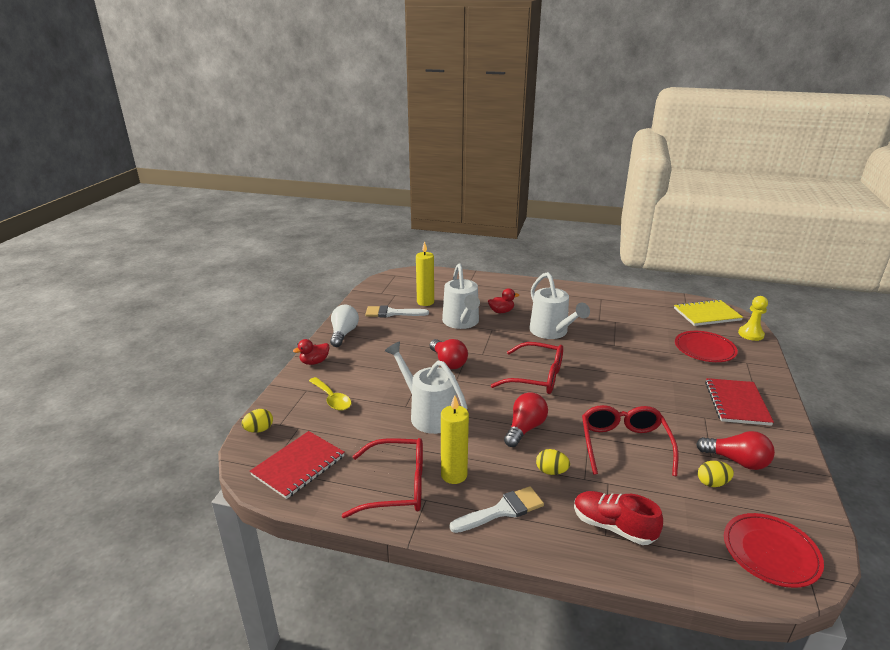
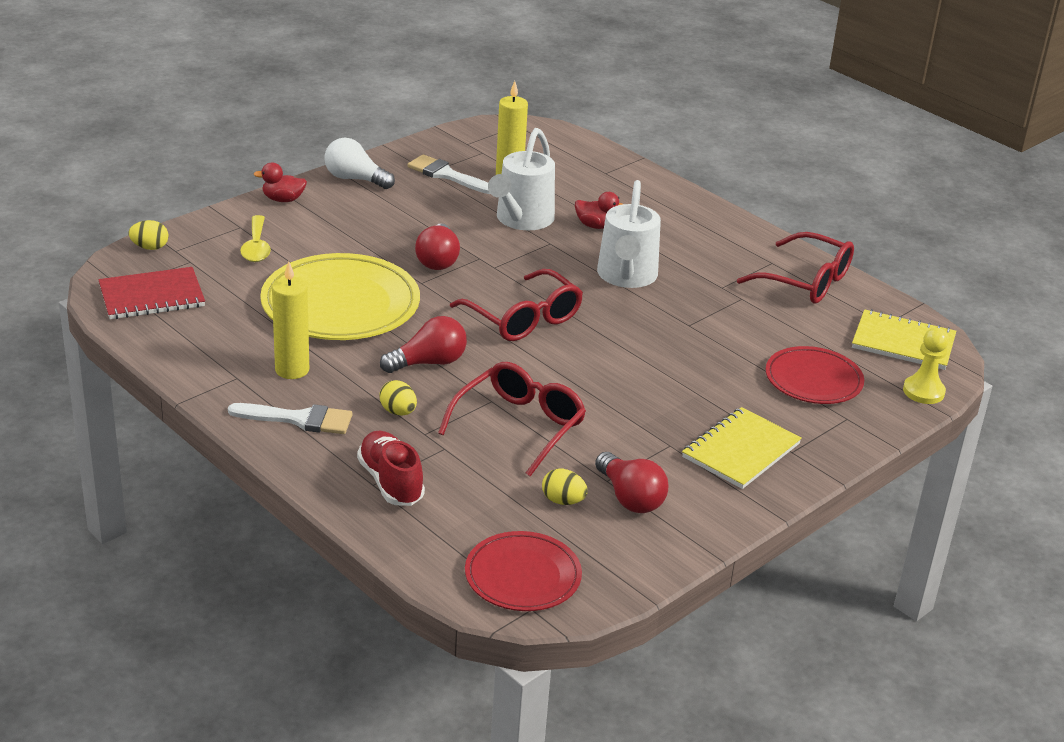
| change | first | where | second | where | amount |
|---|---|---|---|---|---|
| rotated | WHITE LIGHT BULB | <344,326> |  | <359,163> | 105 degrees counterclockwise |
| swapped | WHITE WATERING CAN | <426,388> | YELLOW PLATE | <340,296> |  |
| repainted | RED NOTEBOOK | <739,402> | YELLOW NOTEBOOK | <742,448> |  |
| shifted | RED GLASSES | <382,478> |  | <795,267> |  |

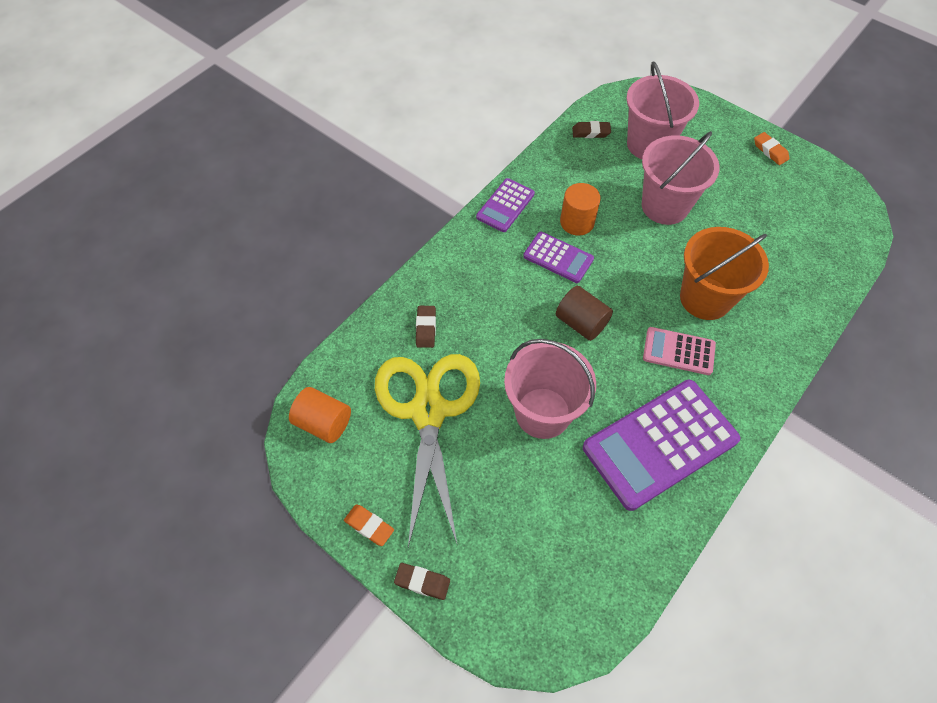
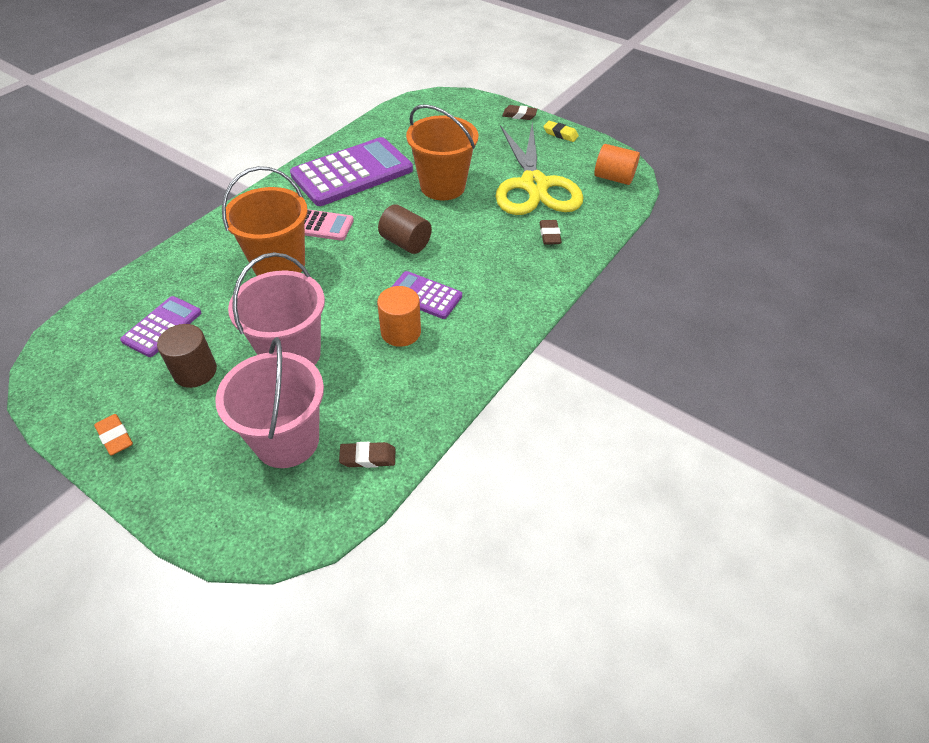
| change | first | where | second | where | amount |
|---|---|---|---|---|---|
| shifted | PURPLE CALCULATOR | <505,205> |  | <160,326> |  |
| repainted | PINK BUCKET | <550,389> | ORANGE BUCKET | <442,152> |  |
| repainted | ORANGE ERASER | <369,525> | YELLOW ERASER | <561,131> |  |
| new |  |  | BROWN CYLINDER | <187,356> |  |

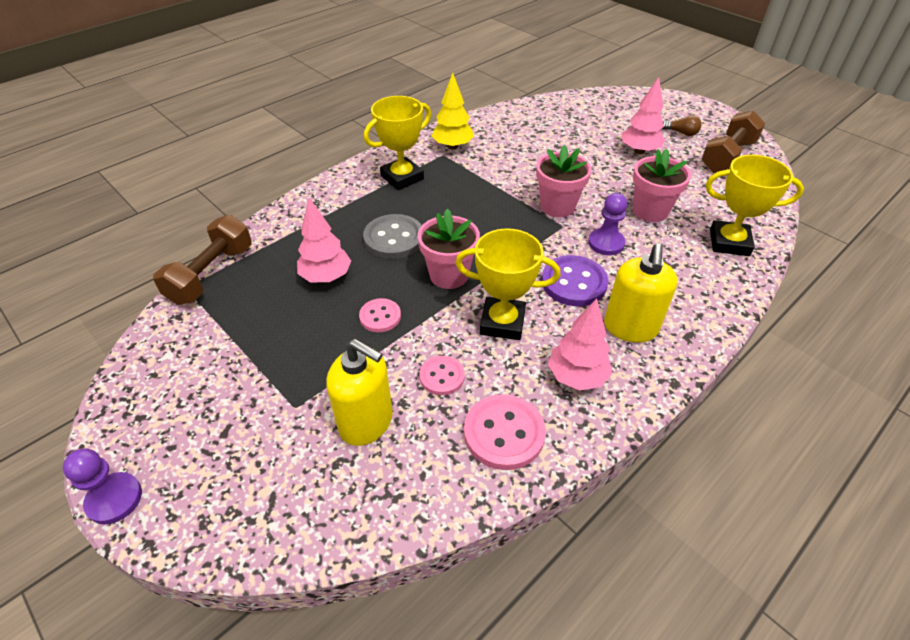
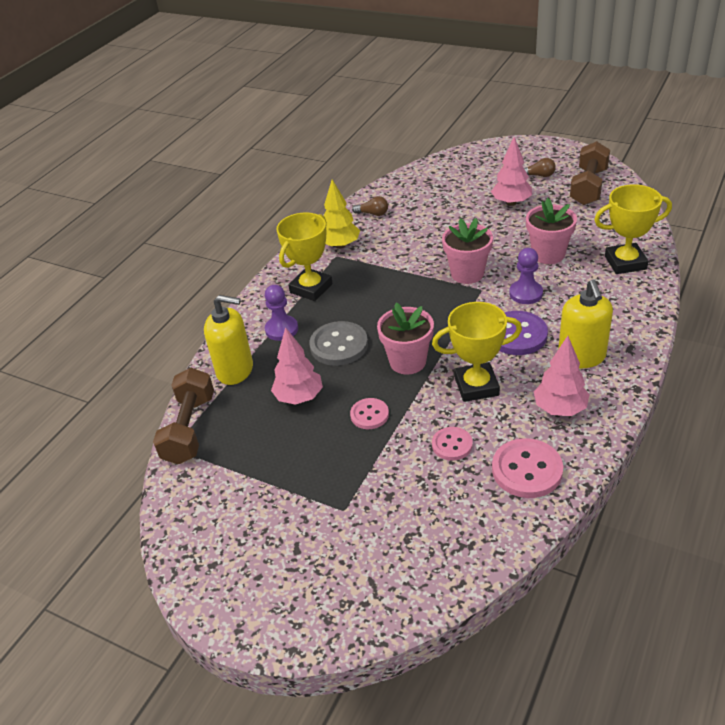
| change | first | where | second | where | amount |
|---|---|---|---|---|---|
| shifted | YELLOW SOAP DISPENSER | <360,392> |  | <228,340> |  |
| shifted | PURPLE PAWN | <102,486> |  | <281,313> |  |
| new |  |  | BROWN LIGHT BULB | <370,206> |  |

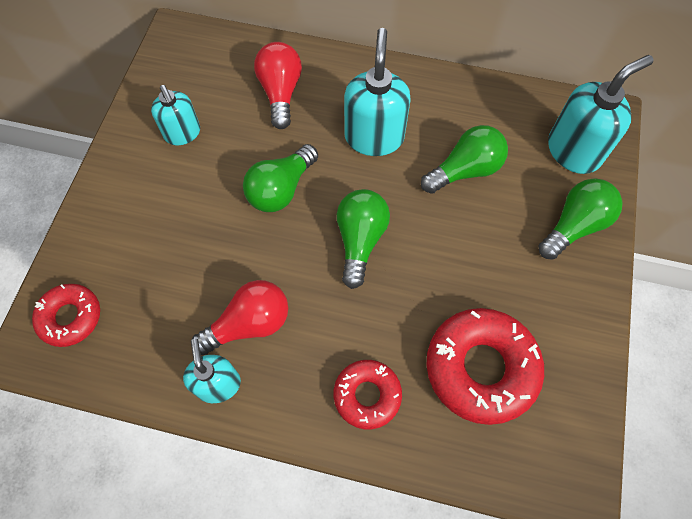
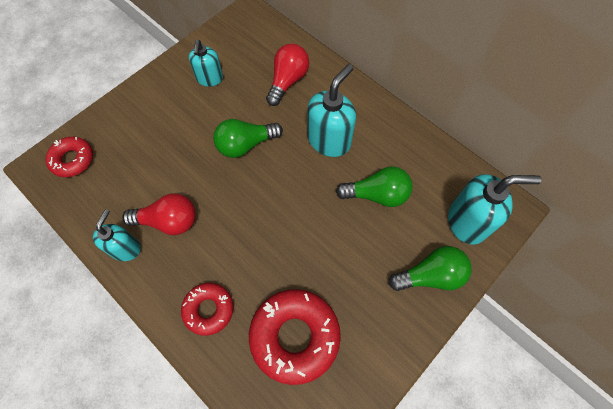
| change | first | where | second | where | amount |
|---|---|---|---|---|---|
| gone | GREEN LIGHT BULB | <363,239> |  |  |  |

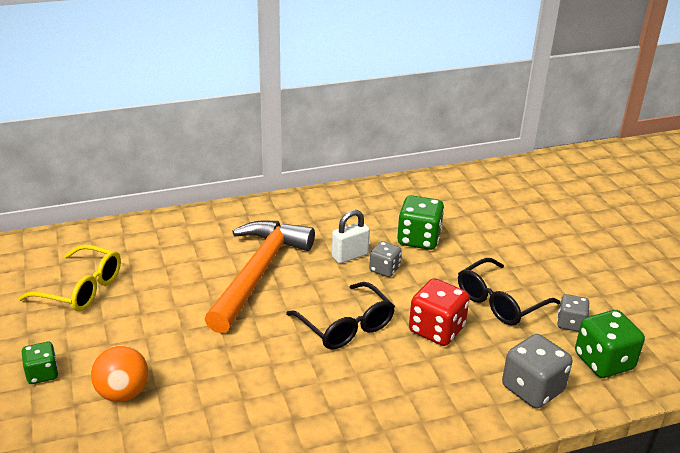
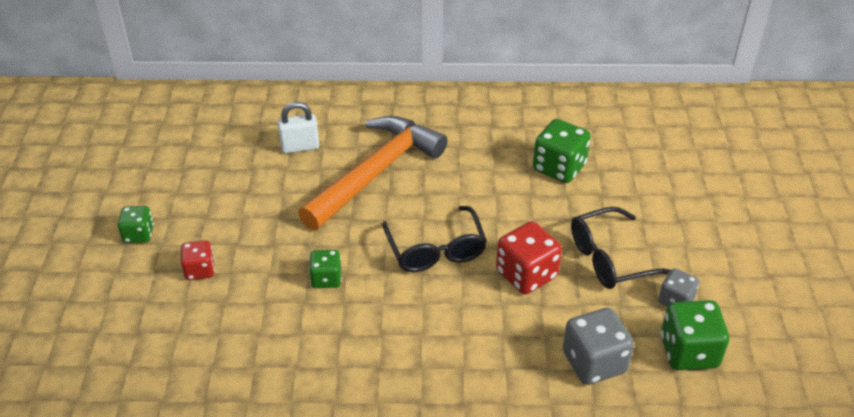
| change | first | where | second | where | amount |
|---|---|---|---|---|---|
| shifted | WHITE PADLOCK | <351,237> |  | <298,127> |  |
| gone | GREY DICE | <385,259> |  |  |  |
| gone | YELLOW GLASSES | <69,278> |  |  |  |
| swapped | ORANGE BALL | <120,373> | RED DICE | <198,260> |  |
| new |  |  | GREEN DICE | <325,269> |  |

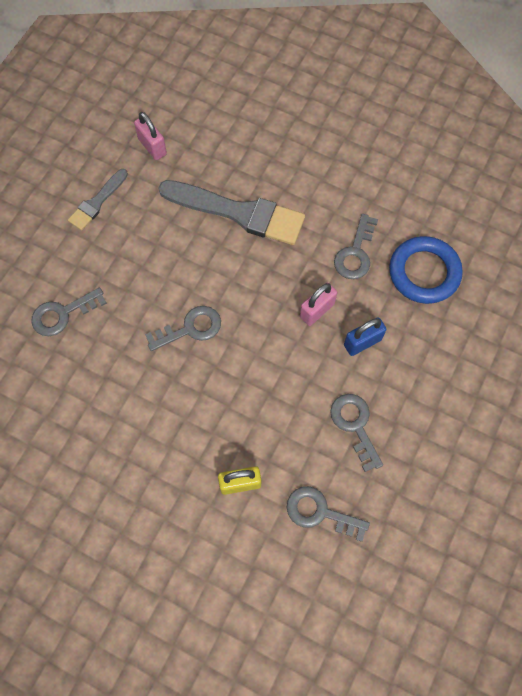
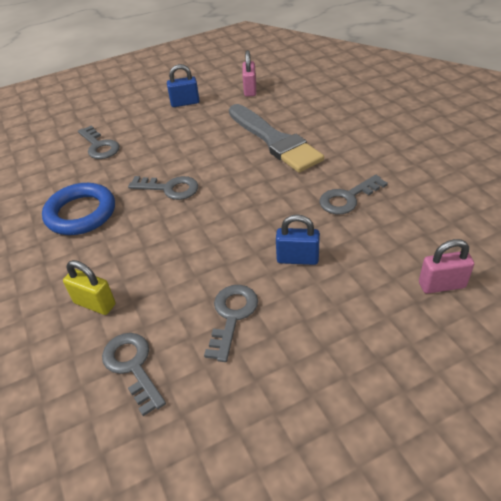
| change | first | where | second | where | amount |
|---|---|---|---|---|---|
| swapped | GREY BRUSH | <98,199> | BLUE PADLOCK | <183,85> |  |
| shifted | BLUE RING | <426,270> |  | <78,209> |  |
| shifted | PINK PADLOCK | <318,304> |  | <446,266> |  |
| rotated | GREY KEY | <69,312> |  | <99,142> | 135 degrees counterclockwise |

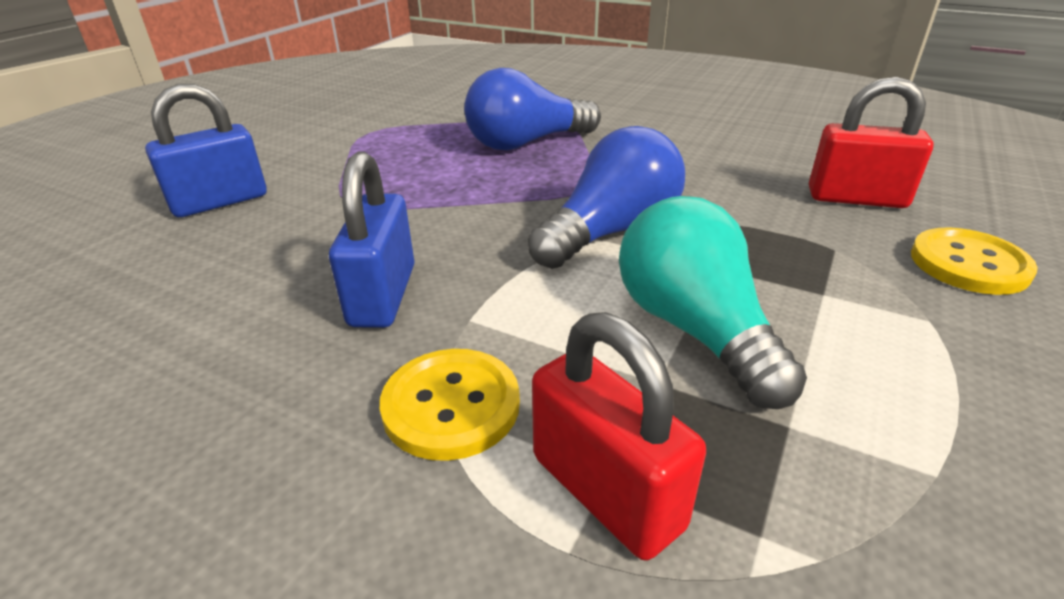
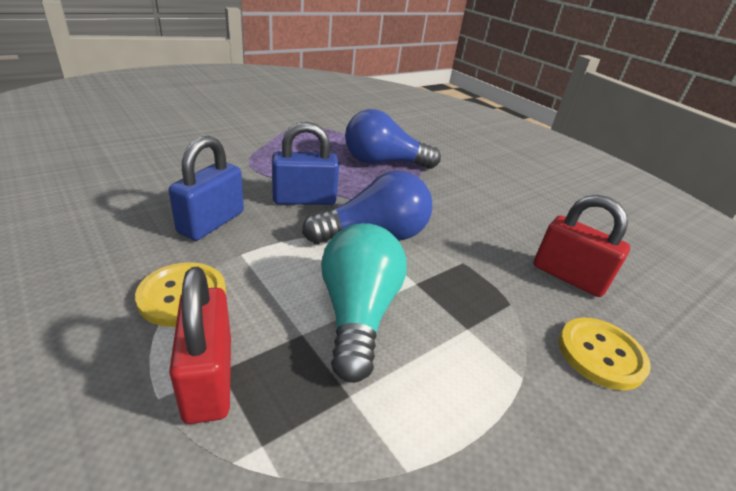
| change | first | where | second | where | amount |
|---|---|---|---|---|---|
| shifted | BLUE PADLOCK | <206,150> |  | <305,163> |  |

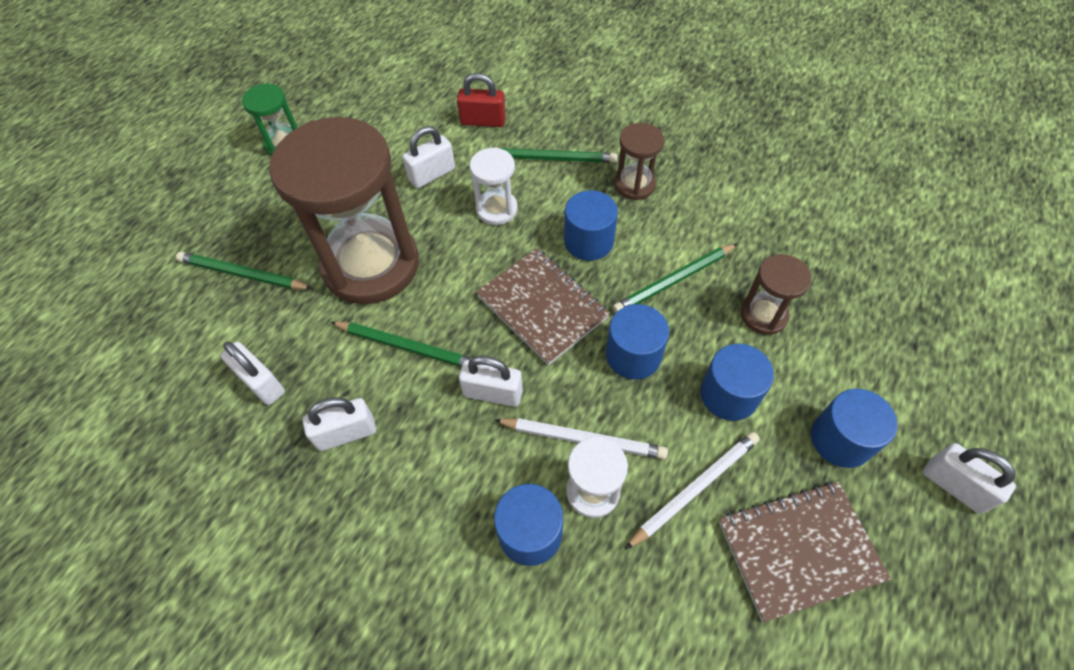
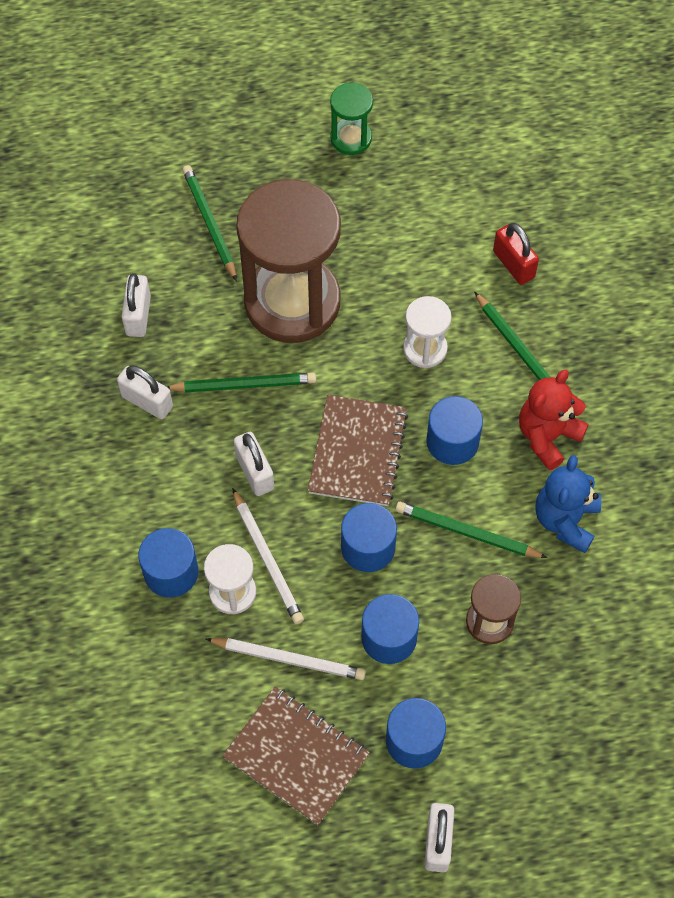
| change | first | where | second | where | amount |
|---|---|---|---|---|---|
| swapped | BROWN HOURGLASS | <639,161> | RED TEDDY BEAR | <554,420> |  |
| gone | WHITE PADLOCK | <429,157> |  |  |  |
| rotated | GREEN PENCIL | <401,344> |  | <242,382> | 75 degrees counterclockwise |
| new |  |  | BLUE TEDDY BEAR | <568,504> |  |

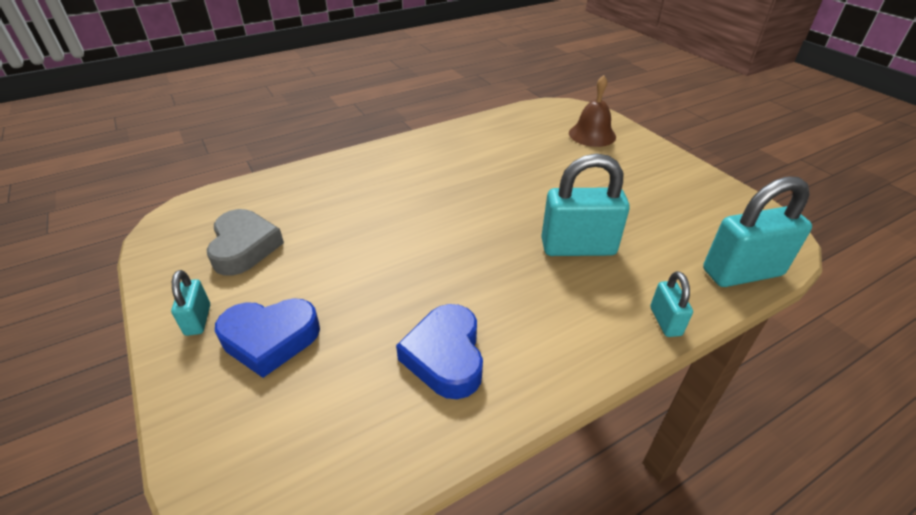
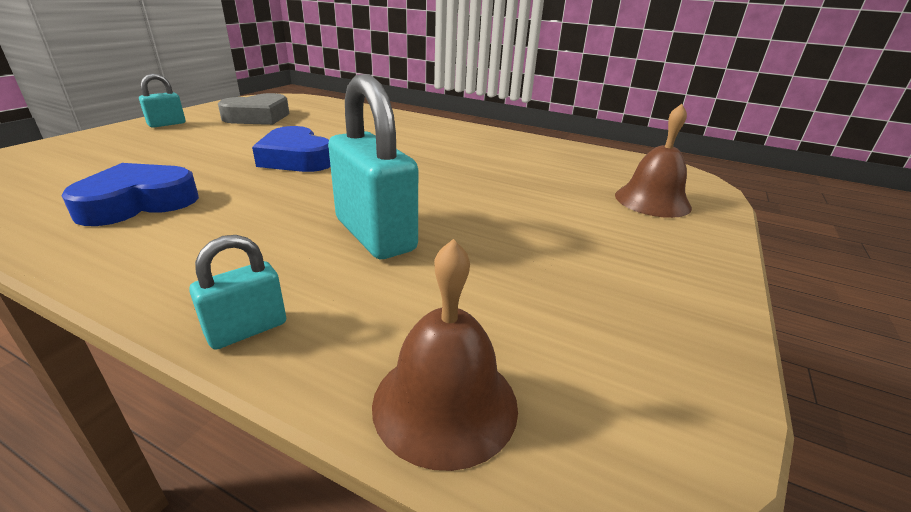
| change | first | where | second | where | amount |
|---|---|---|---|---|---|
| swapped | TURQUOISE PADLOCK | <757,232> | BROWN BELL | <445,355> |  |
| shifted | BLUE HEART | <267,338> |  | <291,149> |  |

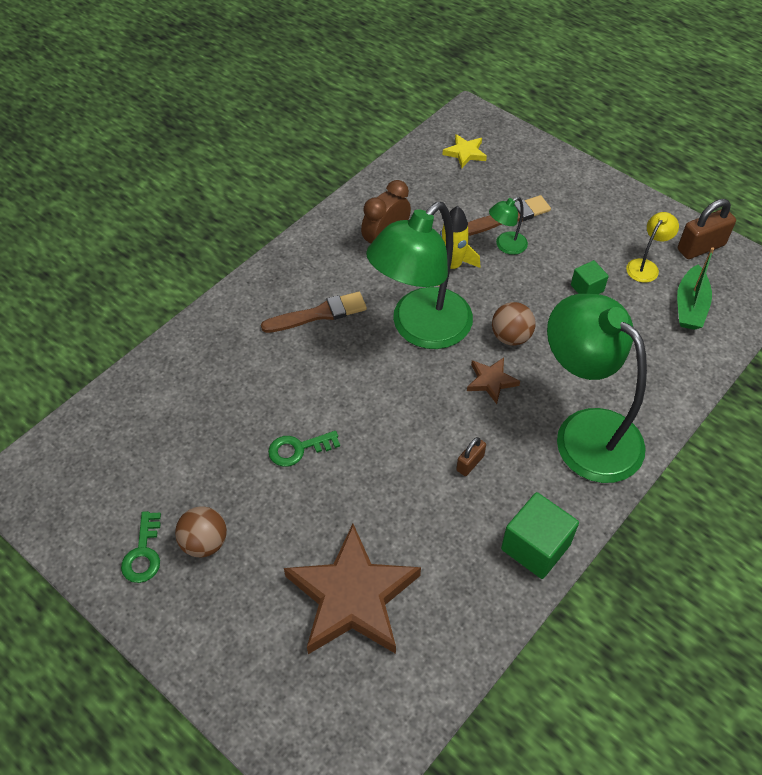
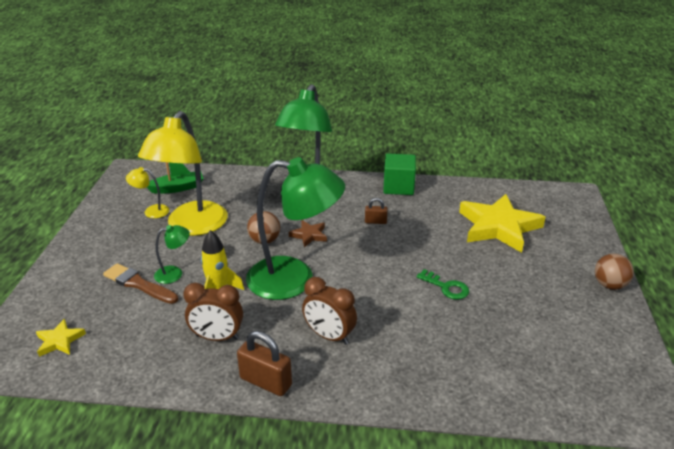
| change | first | where | second | where | amount |
|---|---|---|---|---|---|
| rotated | GREEN LAMP | <508,226> |  | <172,254> | 45 degrees counterclockwise |
| shifted | BROWN PADLOCK | <707,229> |  | <264,363> |  |
| swapped | GREEN CUBE | <590,277> | YELLOW LAMP | <183,173> |  |
| swapped | BROWN BRUSH | <314,312> | BROWN CLOCK | <329,311> |  |
| shifted | BROWN BALL | <201,532> |  | <614,271> |  |
| gone | GREEN KEY | <141,547> |  |  |  |
| repainted | BROWN STAR | <352,589> | YELLOW STAR | <502,223> |  |

